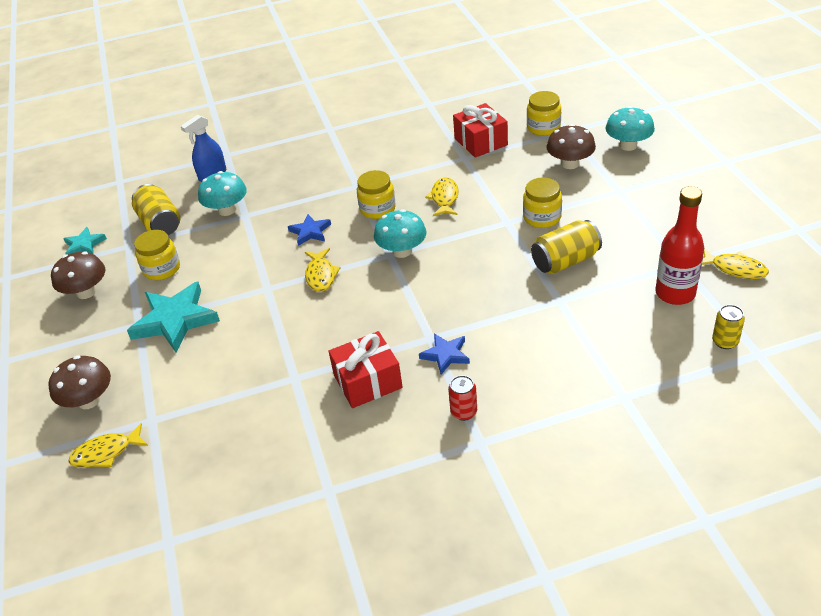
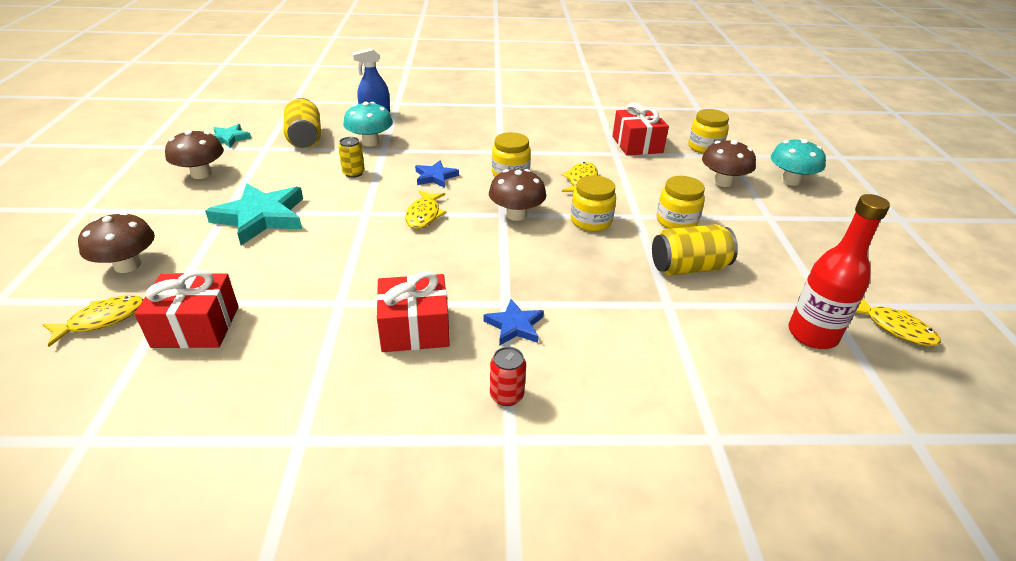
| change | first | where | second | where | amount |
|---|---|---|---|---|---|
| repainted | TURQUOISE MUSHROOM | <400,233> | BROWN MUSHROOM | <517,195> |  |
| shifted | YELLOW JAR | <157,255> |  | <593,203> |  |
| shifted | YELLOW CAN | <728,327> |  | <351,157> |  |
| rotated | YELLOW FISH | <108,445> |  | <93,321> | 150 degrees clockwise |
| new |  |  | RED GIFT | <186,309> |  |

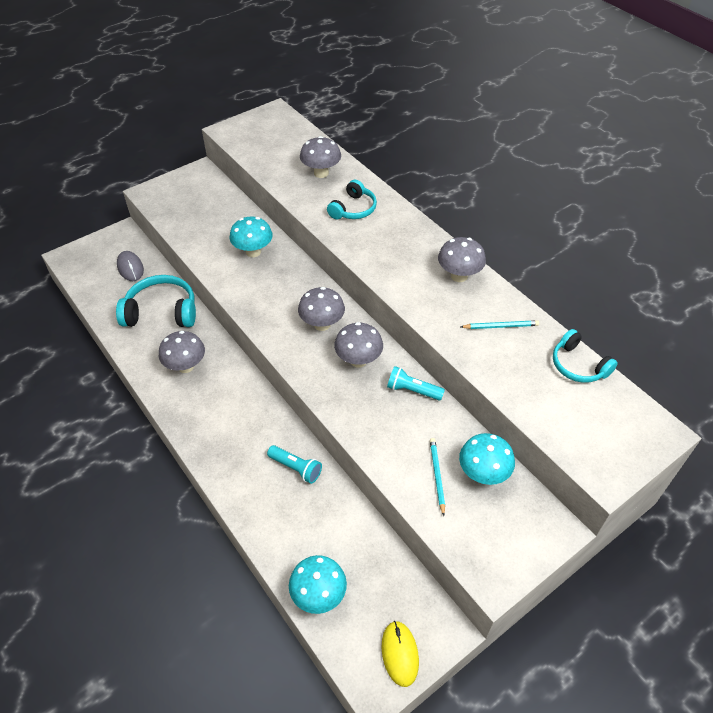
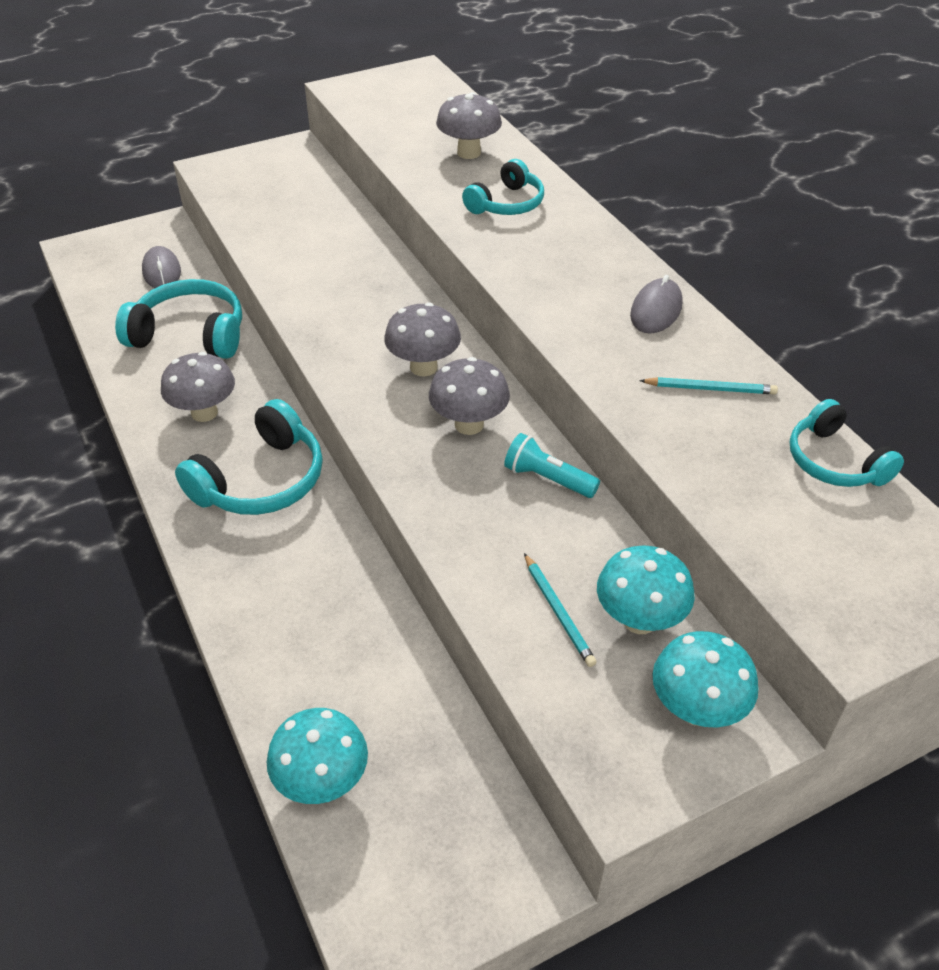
| change | first | where | second | where | amount |
|---|---|---|---|---|---|
| shifted | TURQUOISE MUSHROOM | <251,236> |  | <705,679> |  |
| swapped | GREY MUSHROOM | <462,259> | GREY MOUSE | <656,304> |  |
| rotated | TURQUOISE PENCIL | <437,477> |  | <560,610> | 150 degrees clockwise |
| gone | TURQUOISE FLASHLIGHT | <294,464> |  |  |  |
| gone | YELLOW MOUSE | <400,654> |  |  |  |
| new |  |  | TURQUOISE HEADPHONES | <249,457> |  |

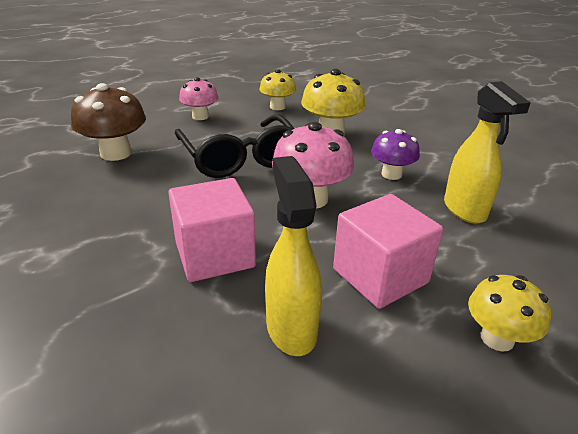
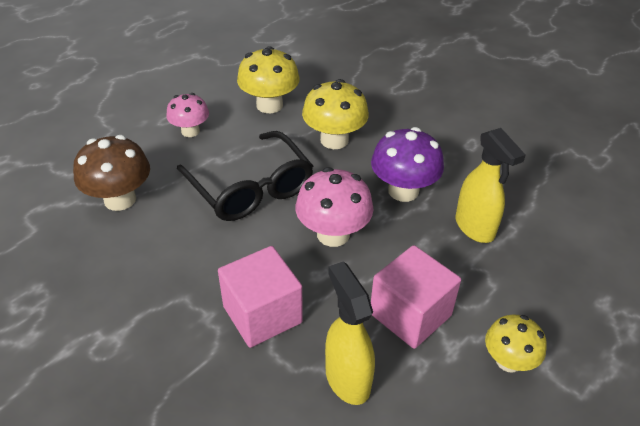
| change | first | where | second | where | amount |
|---|---|---|---|---|---|
| scaled | YELLOW MUSHROOM | <278,89> |  | <268,79> | x1.54 |
| scaled | PURPLE MUSHROOM | <395,154> |  | <407,164> | x1.54 |

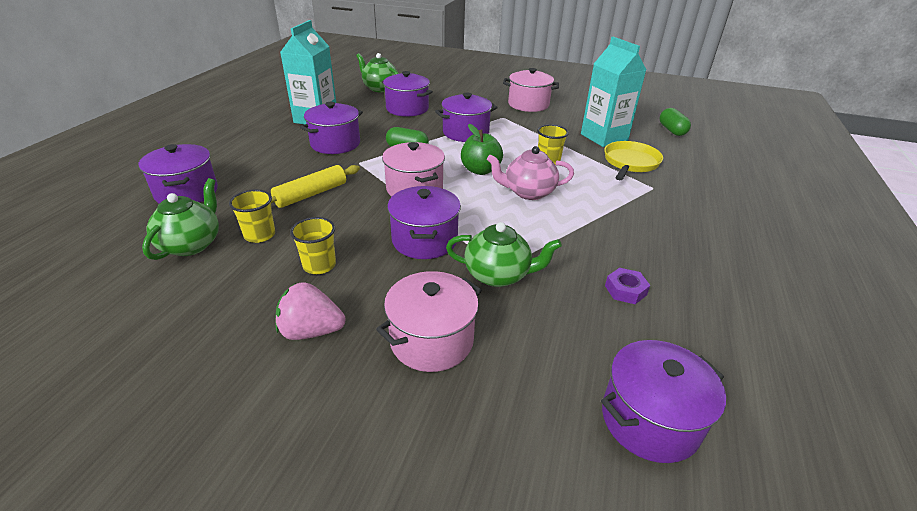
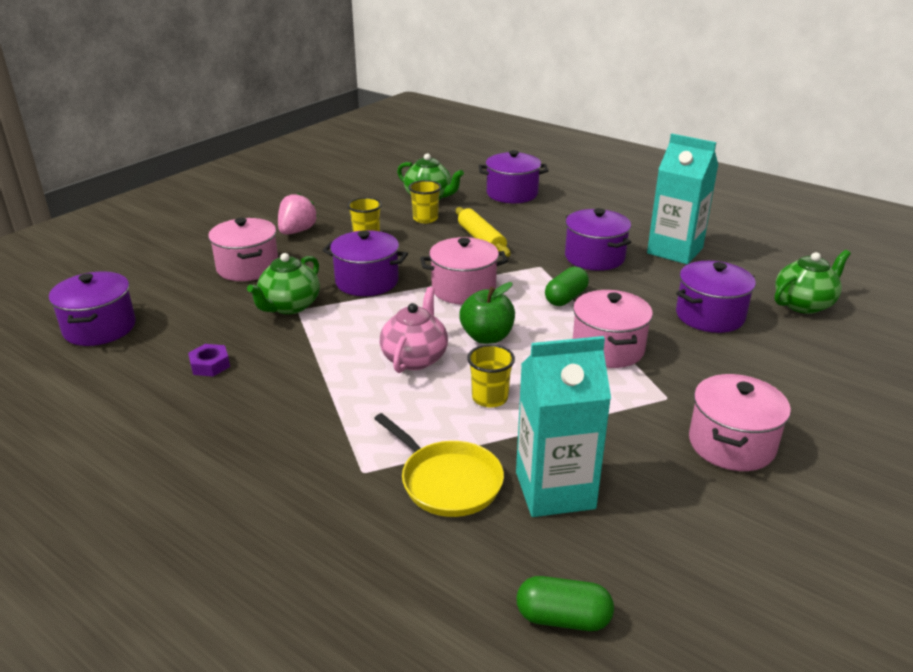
| change | first | where | second | where | amount |
|---|---|---|---|---|---|
| repainted | PURPLE POT | <466,117> | PINK POT | <613,329> |  |

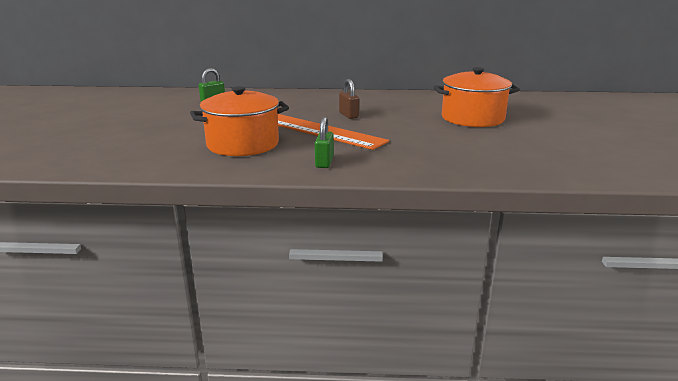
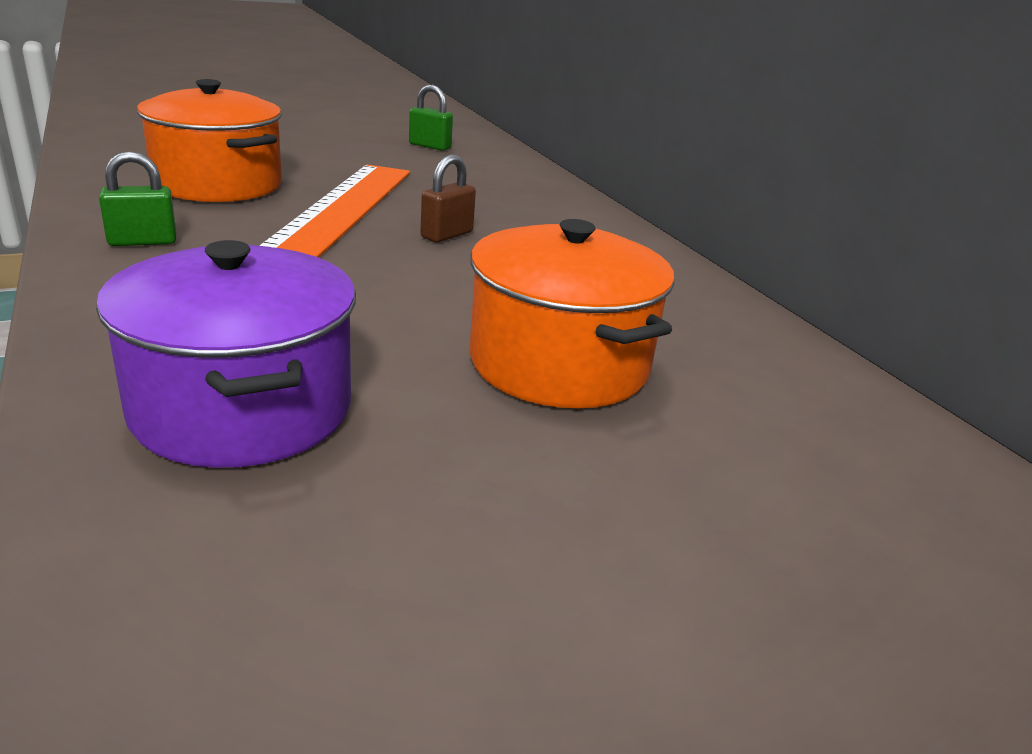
| change | first | where | second | where | amount |
|---|---|---|---|---|---|
| new |  |  | PURPLE POT | <226,354> |  |

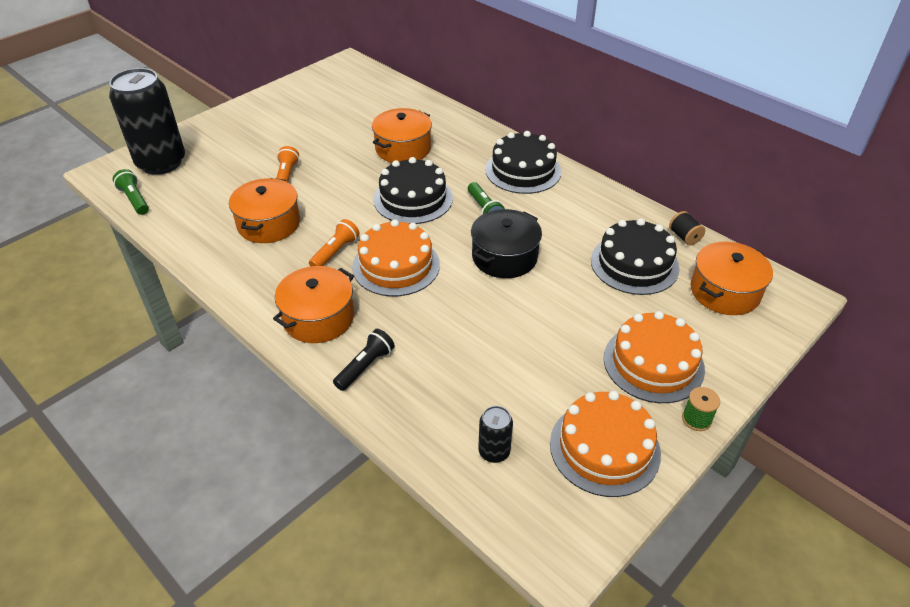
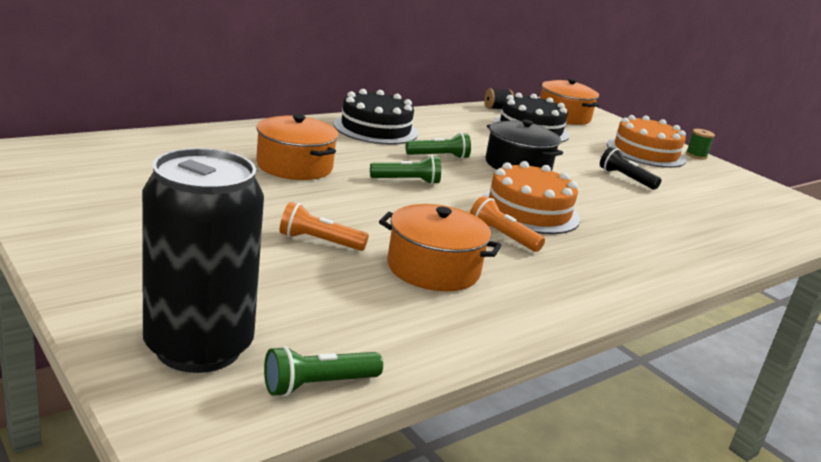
| change | first | where | second | where | amount |
|---|---|---|---|---|---|
| swapped | BLACK CAKE | <413,190> | GREEN FLASHLIGHT | <405,170> |  |
| gone | ORANGE POT | <313,304> |  |  |  |
| shifted | BLACK FLASHLIGHT | <364,360> |  | <630,168> |  |
| gone | ORANGE CAKE | <605,444> |  |  |  |
| gone | BLACK CAN | <495,434> |  |  |  |

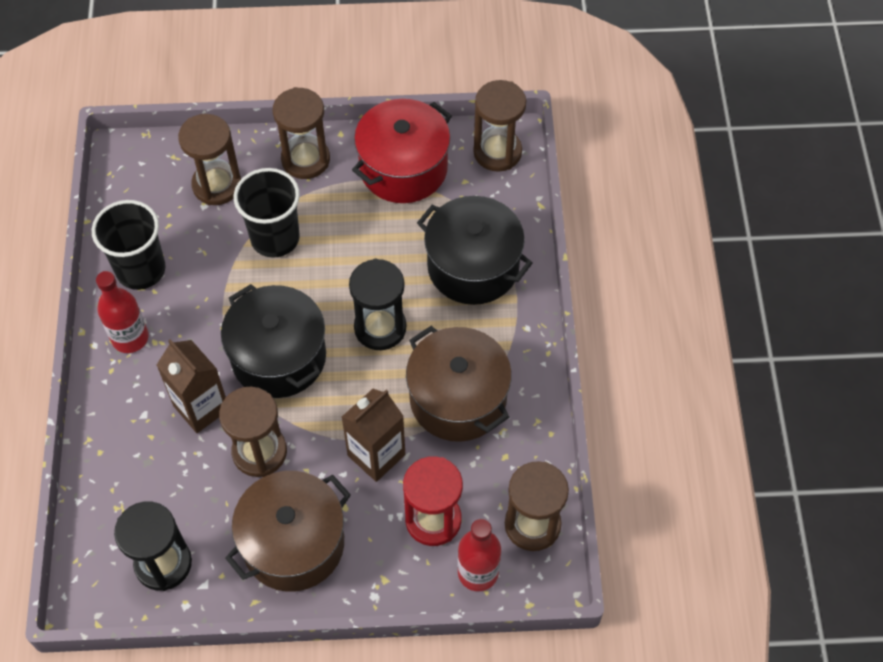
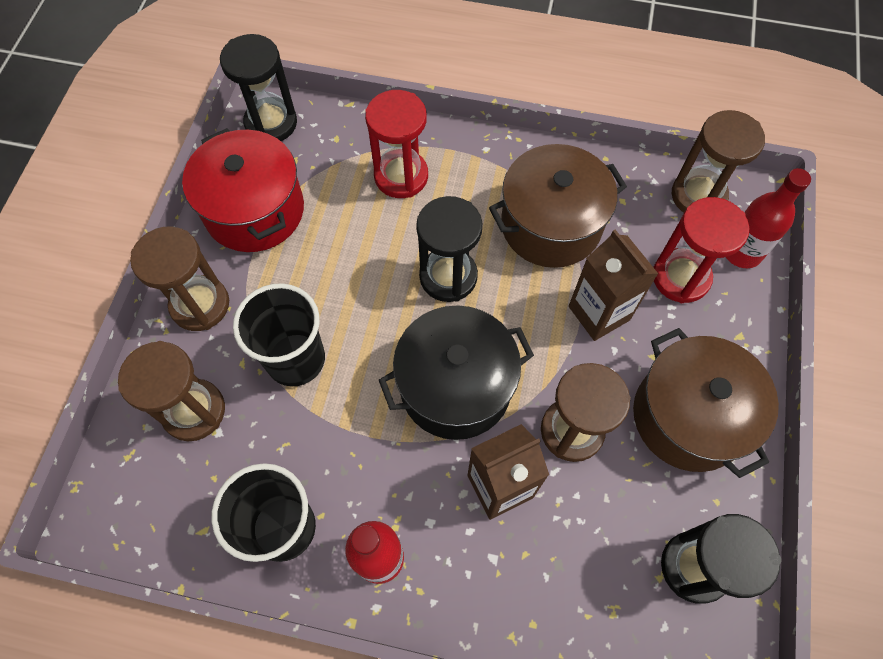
| change | first | where | second | where | amount |
|---|---|---|---|---|---|
| repainted | BROWN HOURGLASS | <499,126> | BLACK HOURGLASS | <258,87> |  |
| swapped | BLACK POT | <474,250> | RED HOURGLASS | <396,144> |  |

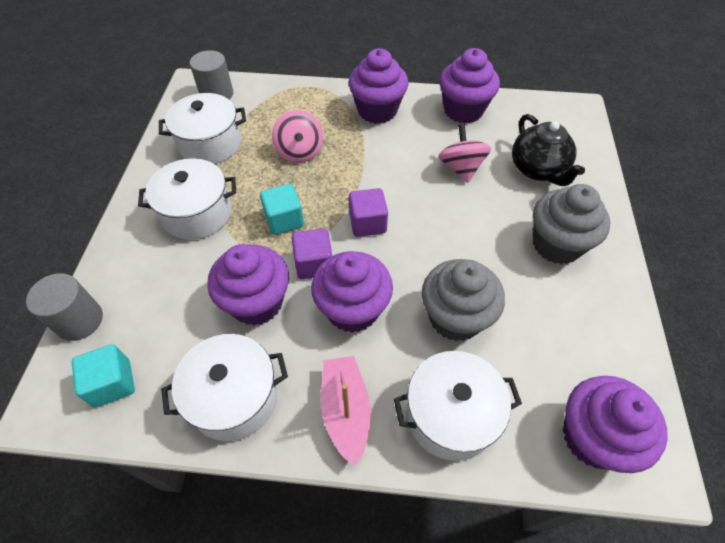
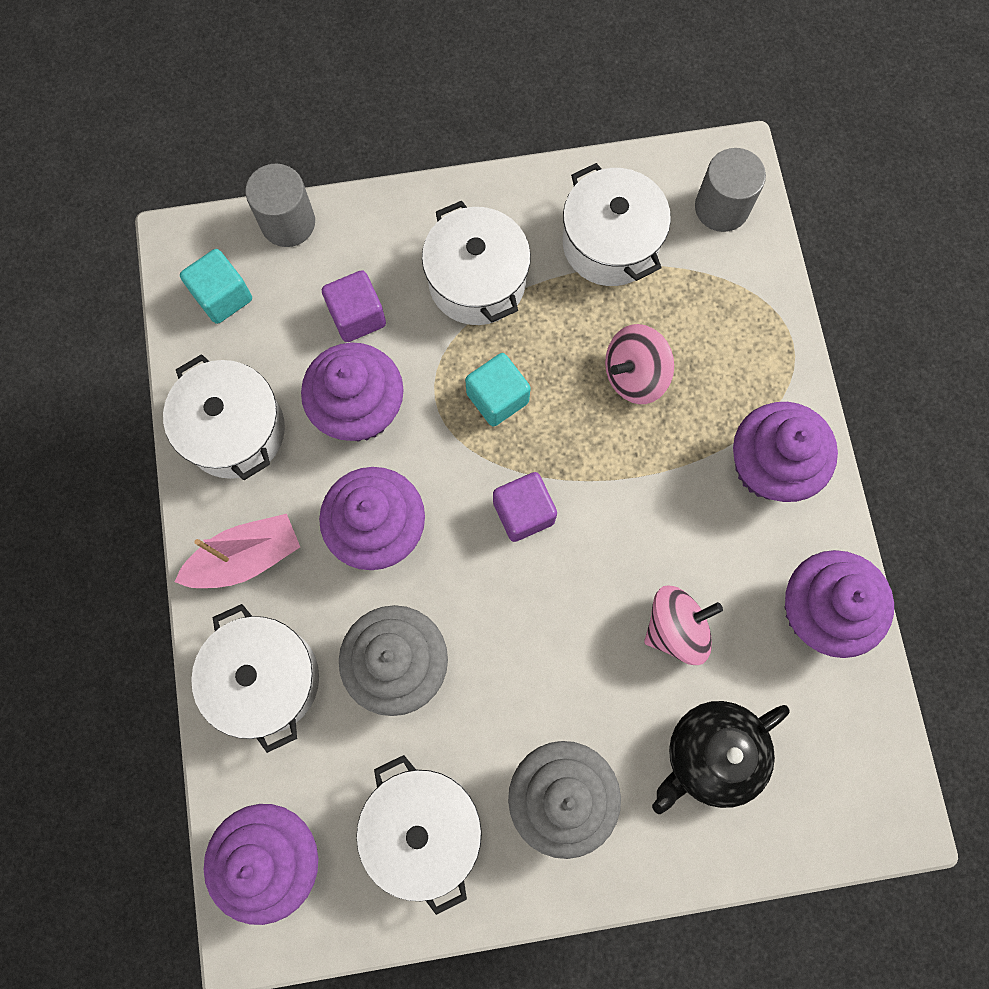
| change | first | where | second | where | amount |
|---|---|---|---|---|---|
| shifted | PURPLE CUBE | <312,253> |  | <354,306> |  |
| new |  |  | WHITE POT | <419,835> |  |

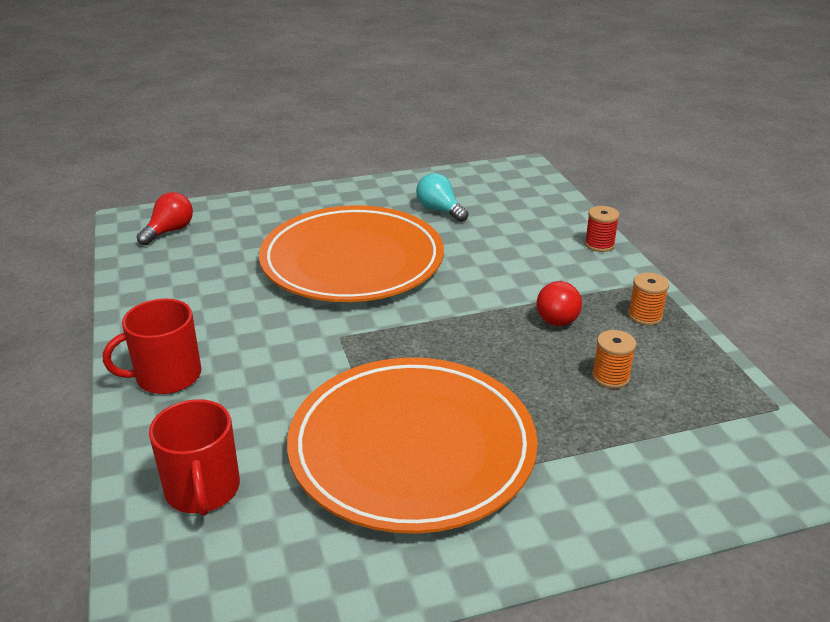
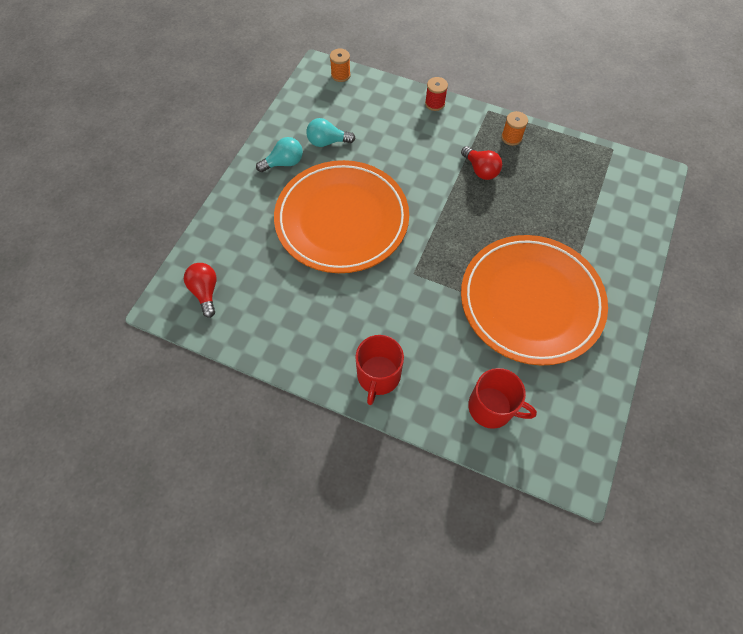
| change | first | where | second | where | amount |
|---|---|---|---|---|---|
| shifted | ORANGE SPOOL | <614,359> |  | <340,65> |  |
| new |  |  | TURQUOISE LIGHT BULB | <279,154> |  |

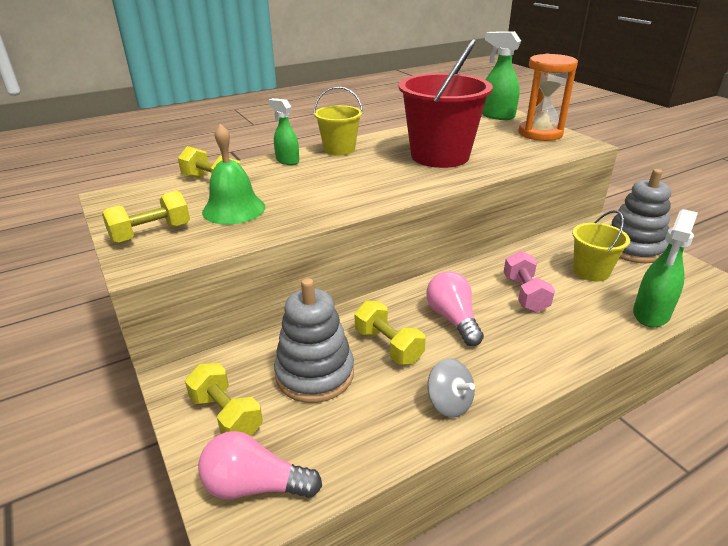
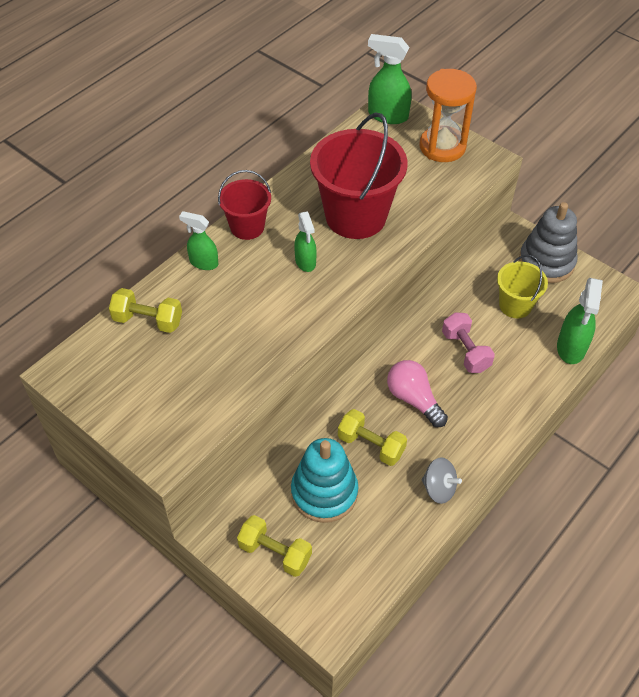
| change | first | where | second | where | amount |
|---|---|---|---|---|---|
| repainted | YELLOW BUCKET | <338,120> | RED BUCKET | <244,205> |  |
| gone | GREEN BELL | <233,174> |  |  |  |
| gone | YELLOW DUMBBELL | <146,217> |  |  |  |
| repainted | GREY STACKING TOY | <314,340> | TURQUOISE STACKING TOY | <324,480> |  |
| gone | PINK LIGHT BULB | <260,465> |  |  |  |
| new |  |  | GREEN SPRAY BOTTLE | <305,241> |  |

